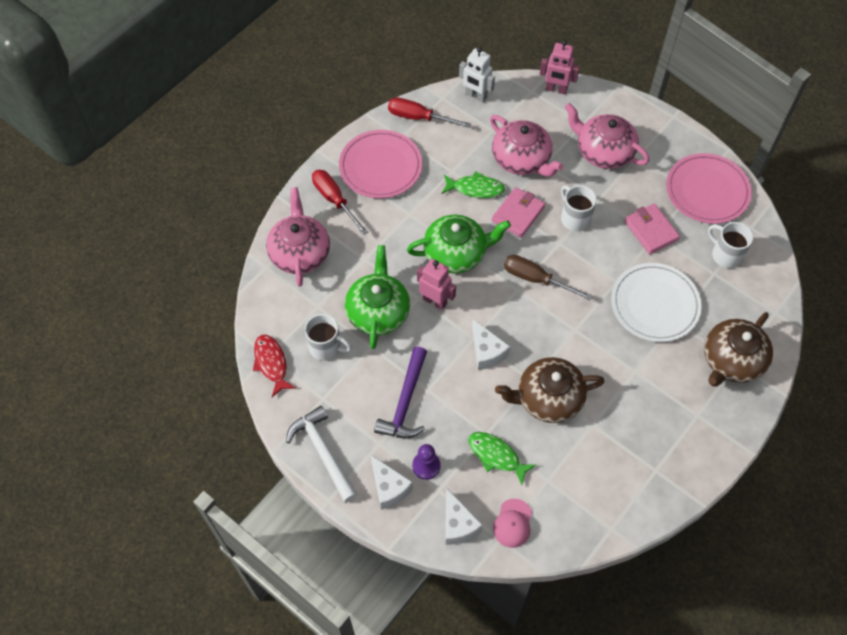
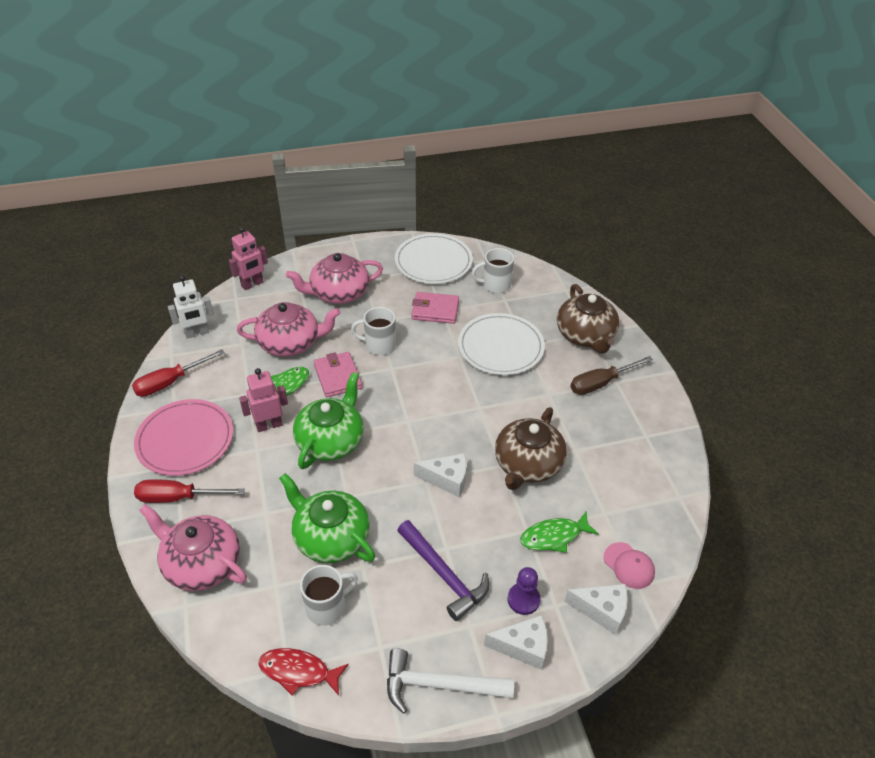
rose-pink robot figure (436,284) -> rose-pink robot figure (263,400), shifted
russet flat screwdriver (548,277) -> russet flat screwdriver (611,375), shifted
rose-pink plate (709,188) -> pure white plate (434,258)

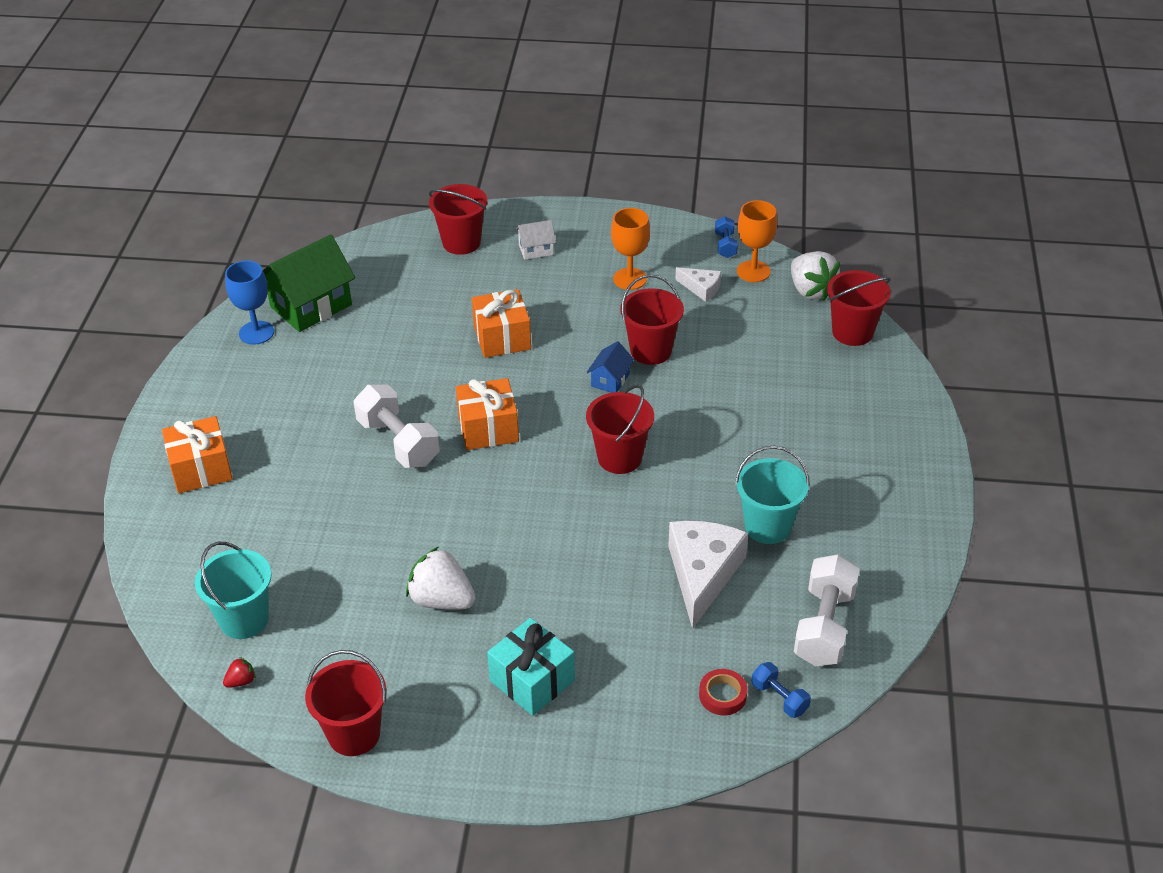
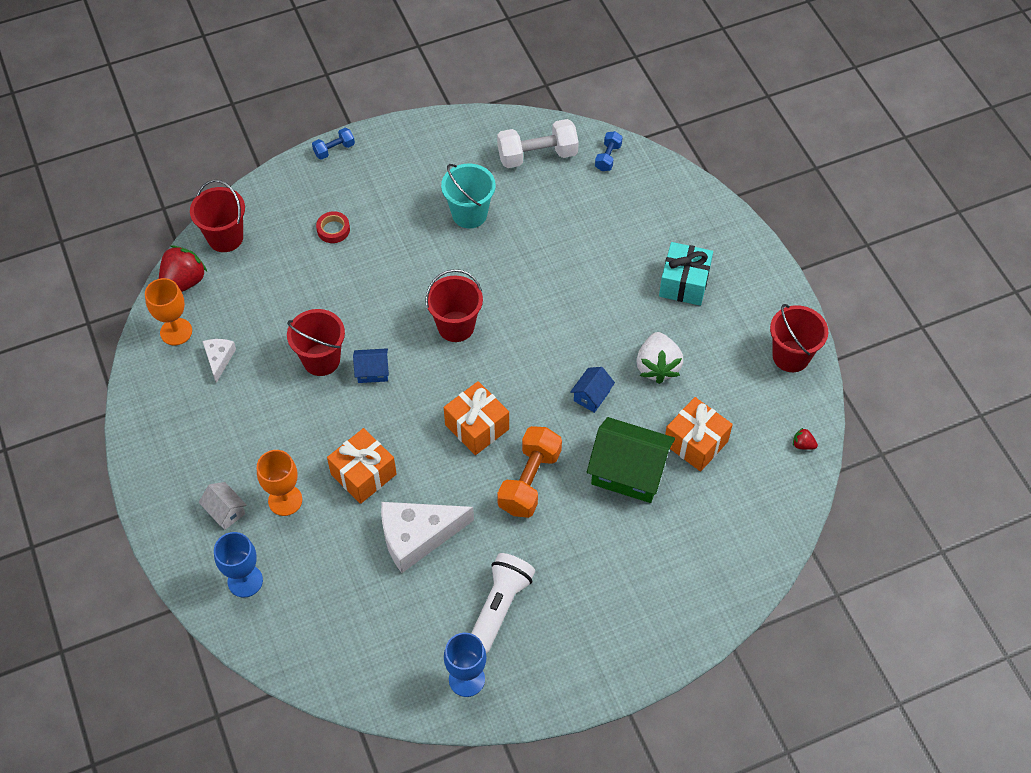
orange present (197,454) -> orange present (699,434), shifted
turquoise pail (233,590) -> none
leaf-green house (309,283) -> leaf-green house (631,460), shifted
pure white hand weight (396,426) -> orange hand weight (529,472)
scarlet pail (458,219) -> blue wine glass (238,565)
orange wine glass (630,249) -> orange wine glass (279,483), shifted
pure white piece of cheese (708,575) -> pure white piece of cheese (427,537), shifted
scarlet tape (723,692) -> scarlet tape (333,227), shifted
blue hand weight (726,237) -> blue hand weight (333,144), shifted
pure white strawberry (815,276) -> scarlet strawberry (183,268)
none -> pure white torch (503,603)
none -> blue house (592,390)

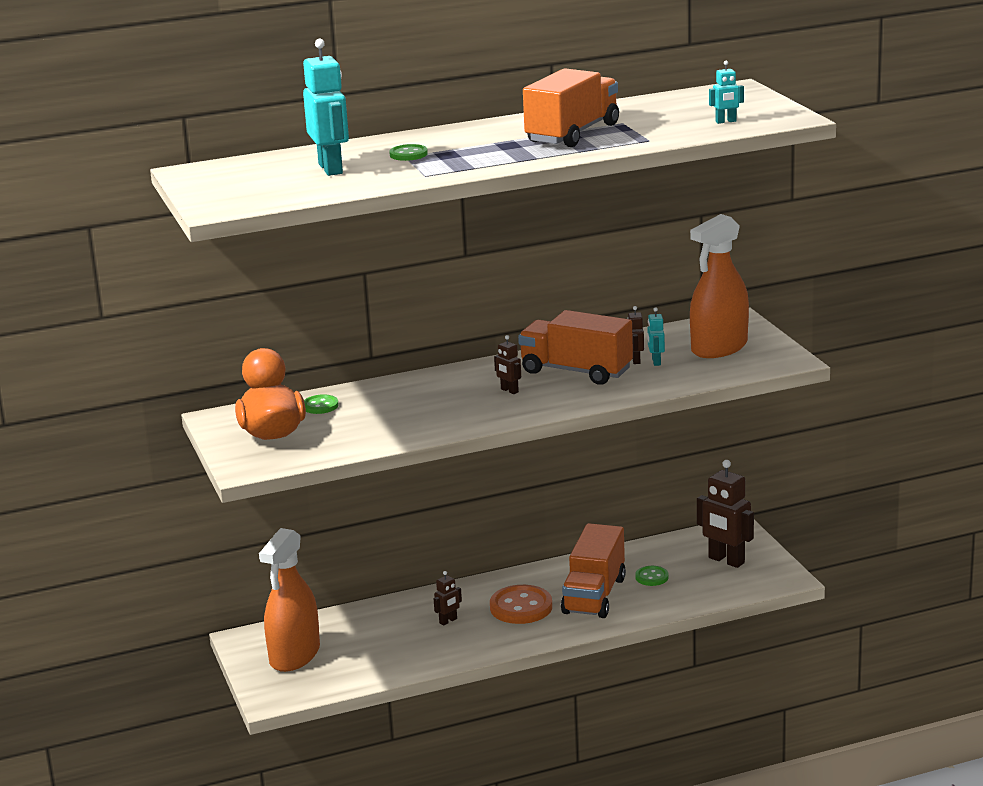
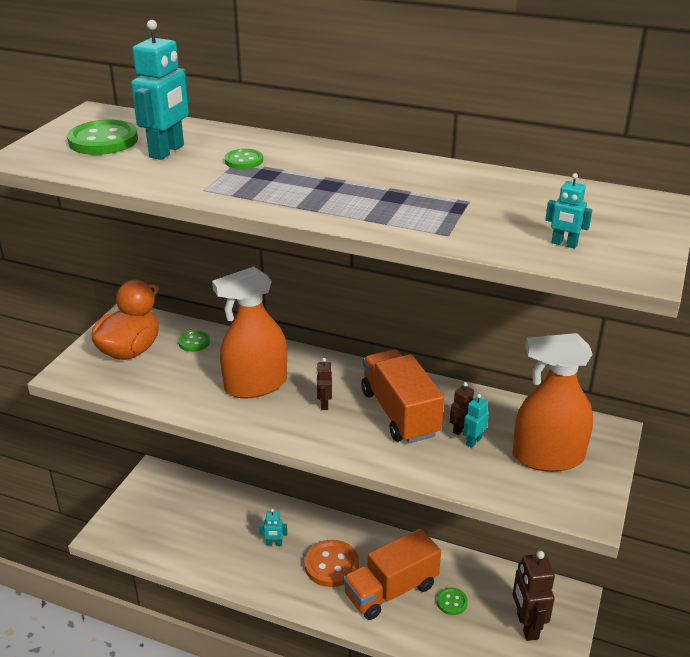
orange sprayer (289,600) -> orange sprayer (249,333), shifted
russet robot figure (448,598) -> turquoise robot figure (273,527)
orange toy truck (571,107) -> none
none -> leaf-green sewing button (102,137)

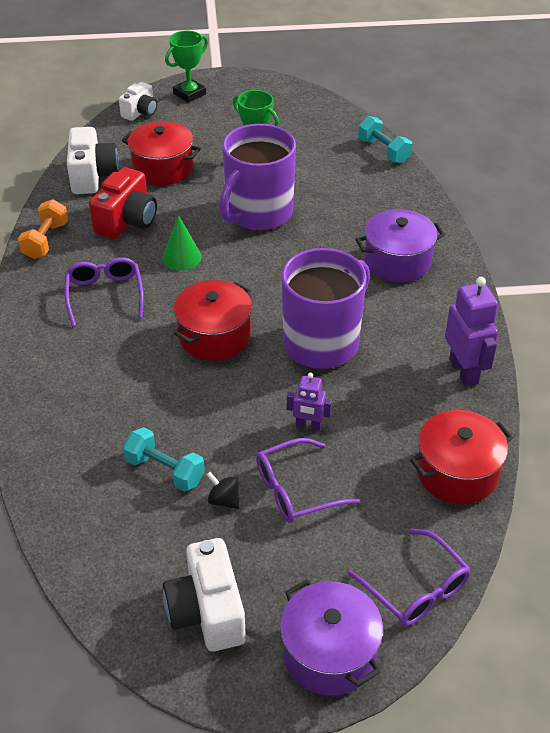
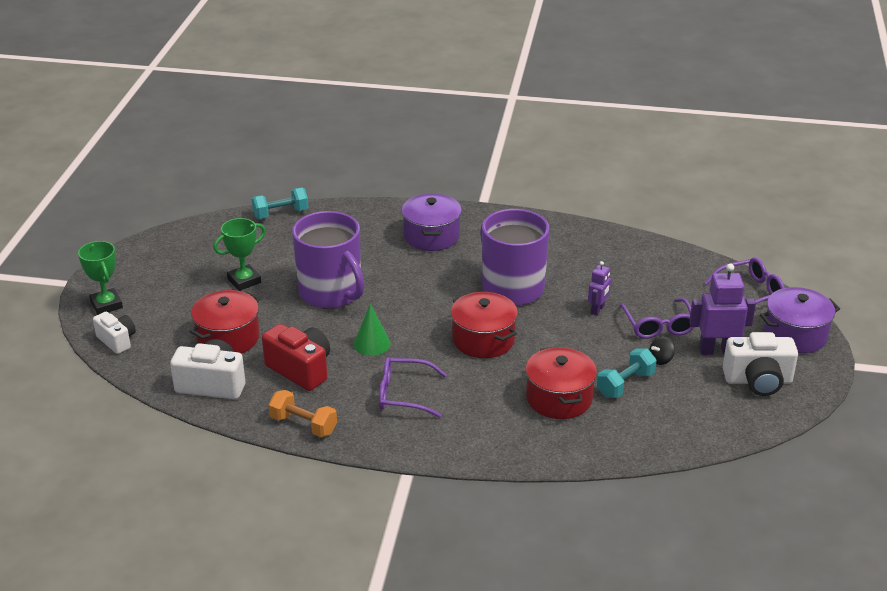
scarlet stockpot (461,457) -> scarlet stockpot (561,382), shifted
royal purple robot figure (471,332) -> royal purple robot figure (722,309), shifted

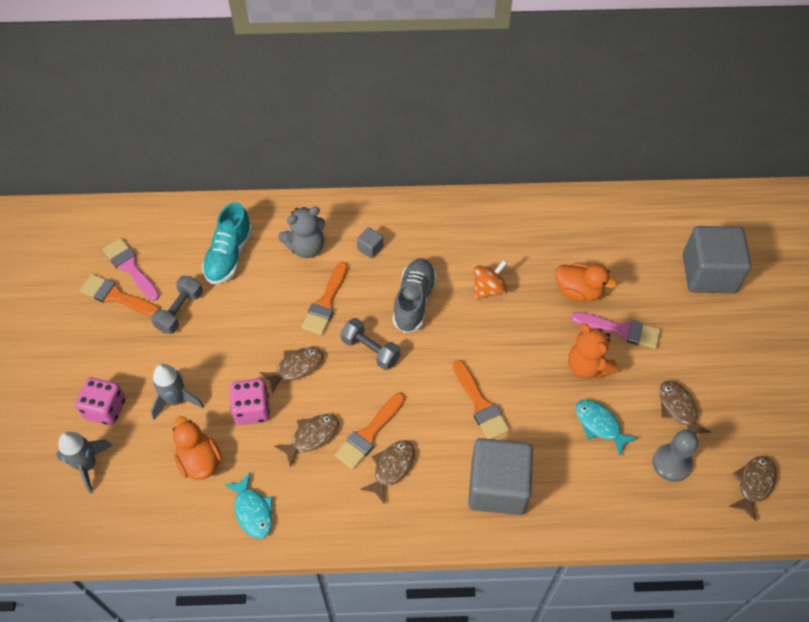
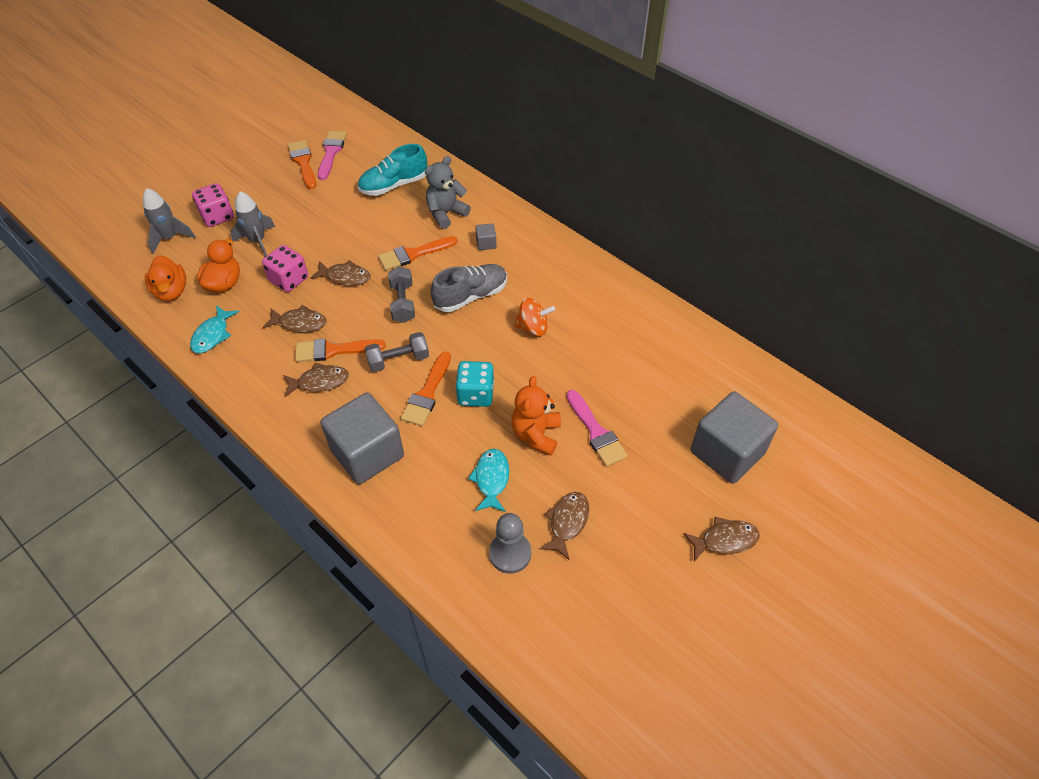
gray hand weight (177,305) -> gray hand weight (396,352), shifted
gray stuffed bear (301,232) -> gray stuffed bear (448,192), 120 degrees clockwise
orange rubber duck (586,282) -> orange rubber duck (165,278), shifted
russet fish figure (752,488) -> russet fish figure (721,539), shifted
none -> turquoise dice (475,384)

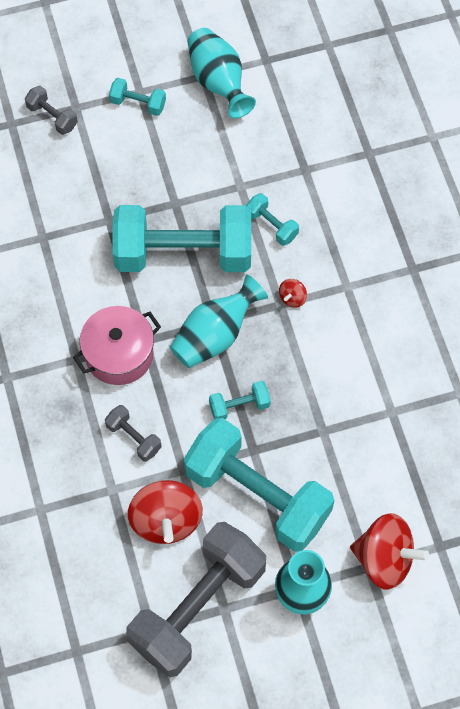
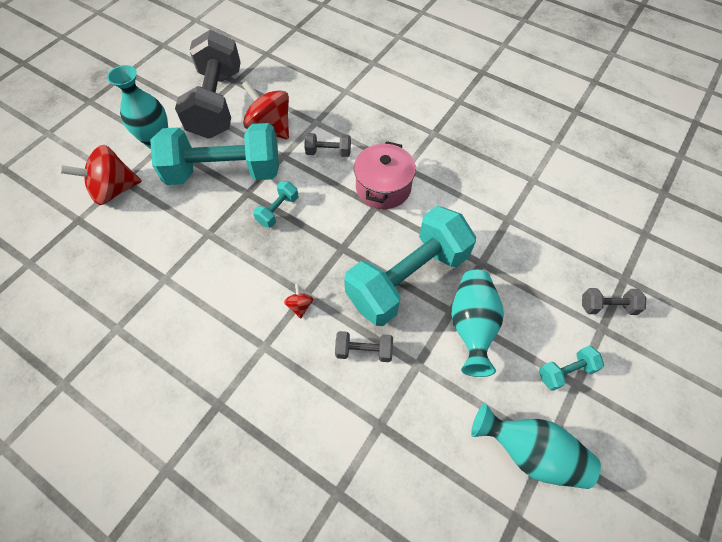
turquoise flower vase (219,321) -> turquoise flower vase (477,323), shifted
turquoise hand weight (272,219) -> gray hand weight (364,346)

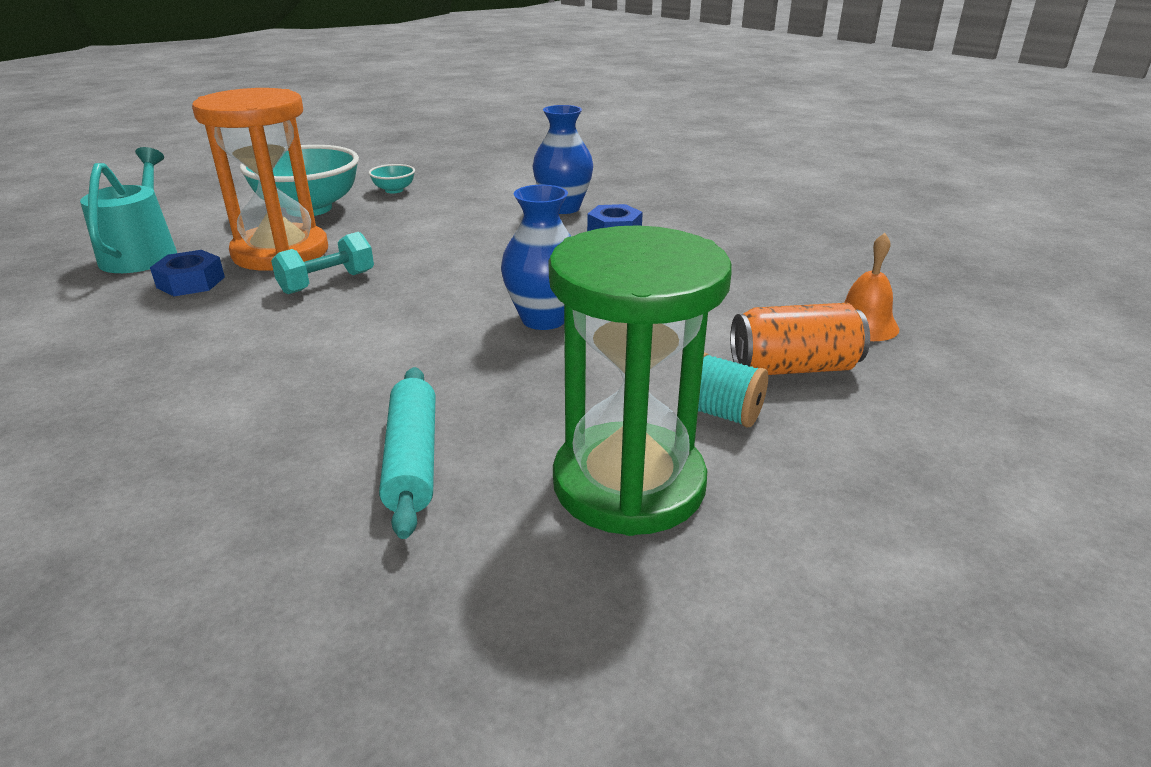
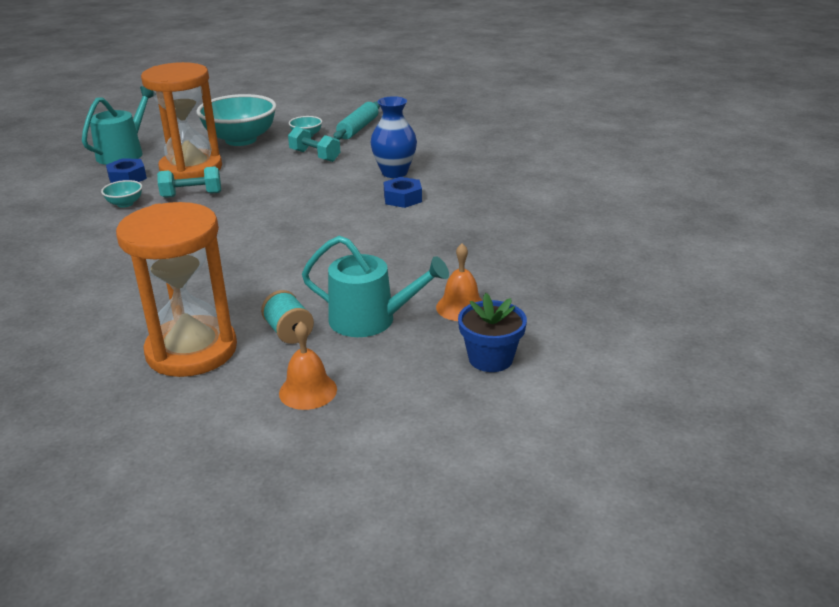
turquoise pastry roller (407,453) -> turquoise pastry roller (357,121), shifted
blue flower vase (536,257) -> none
leaf-green sandglass (640,380) -> orange sandglass (176,289)
orange can (800,339) -> turquoise watering can (375,286)
none -> turquoise serving bowl (122,194)
none -> orange bell (308,365)
none -> turquoise hand weight (314,144)
none -> blue potted plant (492,332)

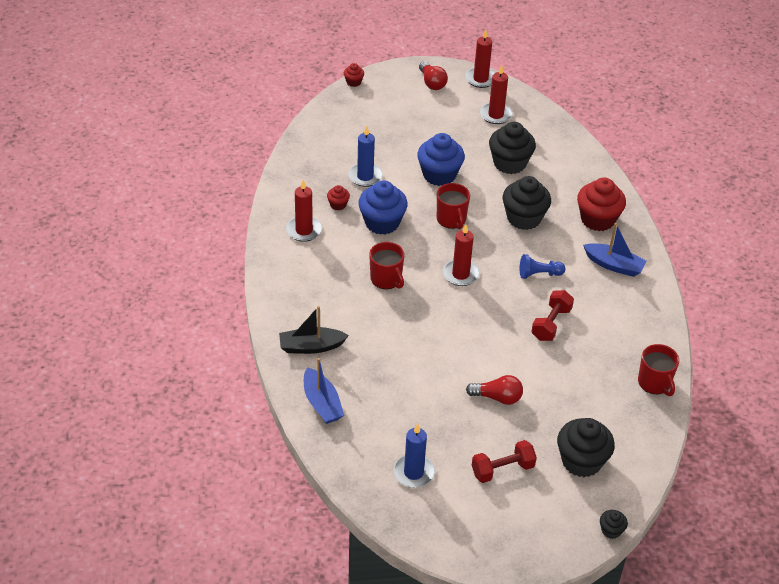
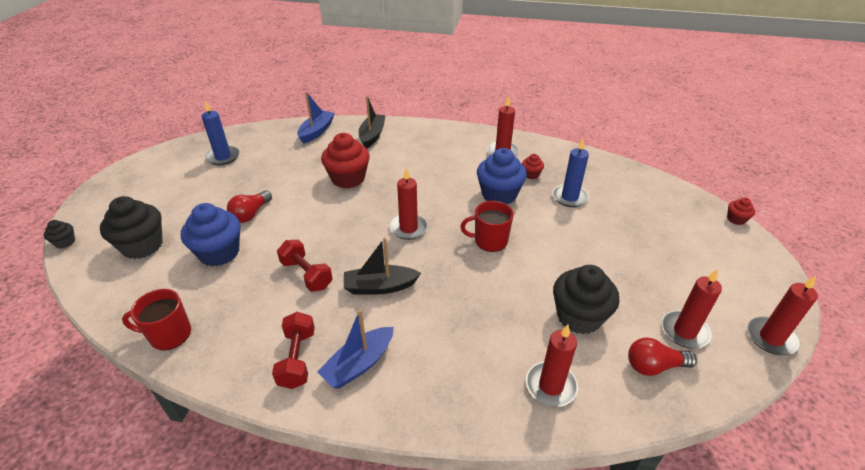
blue sailboat (324,391) -> blue sailboat (316,118), 120 degrees clockwise
scarlet coffee mug (386,265) -> none
blue muffin (441,159) -> blue muffin (211,234), shifted
scarlet lightbulb (433,75) -> scarlet lightbulb (662,357), shifted
scarlet hand weight (504,461) -> scarlet hand weight (293,350), shifted
ebony muffin (526,203) -> none
blue chess pawn (542,266) -> ebony sailboat (382,266)
scarlet muffin (601,204) -> scarlet muffin (345,160), shifted
none -> scarlet pillar candle (552,366)

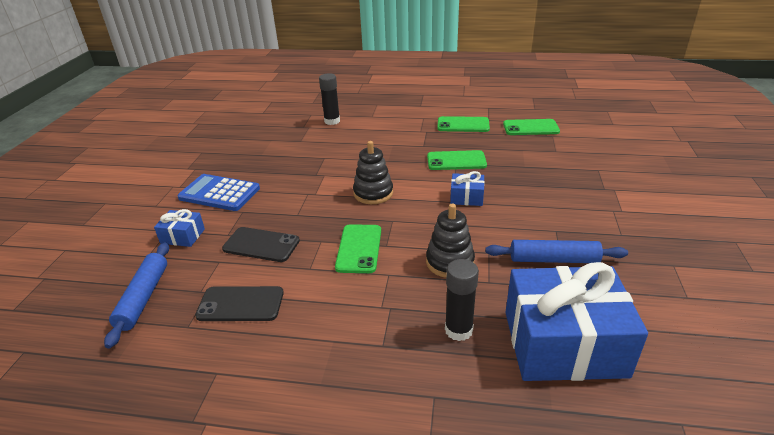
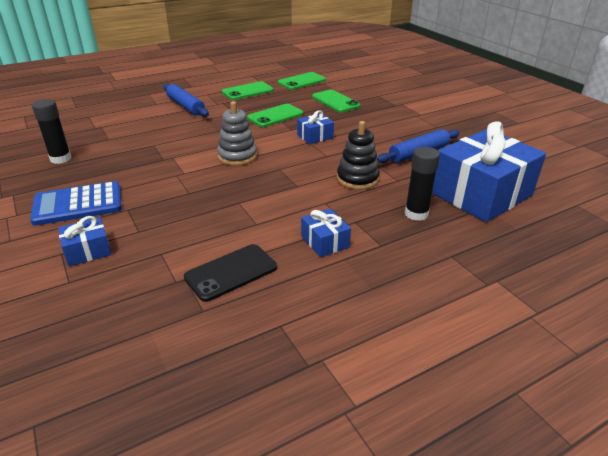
blue pastry roller (136,295) -> blue pastry roller (186,100), shifted
ebony phone (261,244) -> none
ebony stick of glue (329,99) -> ebony stick of glue (51,131), shifted
leaf-green phone (358,248) -> leaf-green phone (336,101), shifted
ebony ring stacker (373,172) -> gray ring stacker (237,133)
none -> blue present (326,232)

